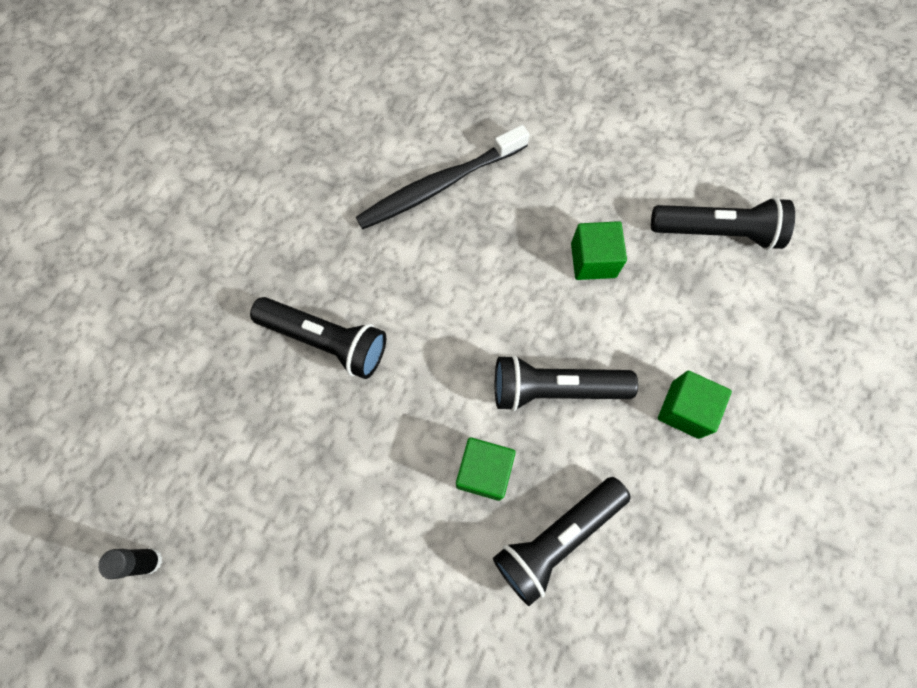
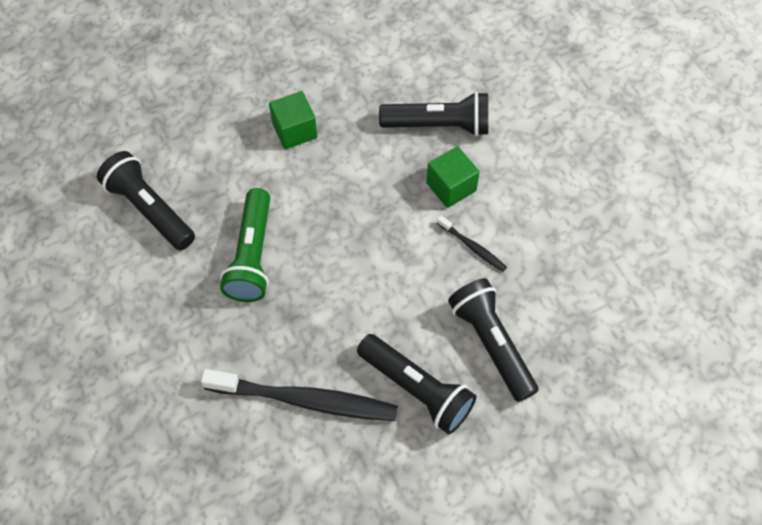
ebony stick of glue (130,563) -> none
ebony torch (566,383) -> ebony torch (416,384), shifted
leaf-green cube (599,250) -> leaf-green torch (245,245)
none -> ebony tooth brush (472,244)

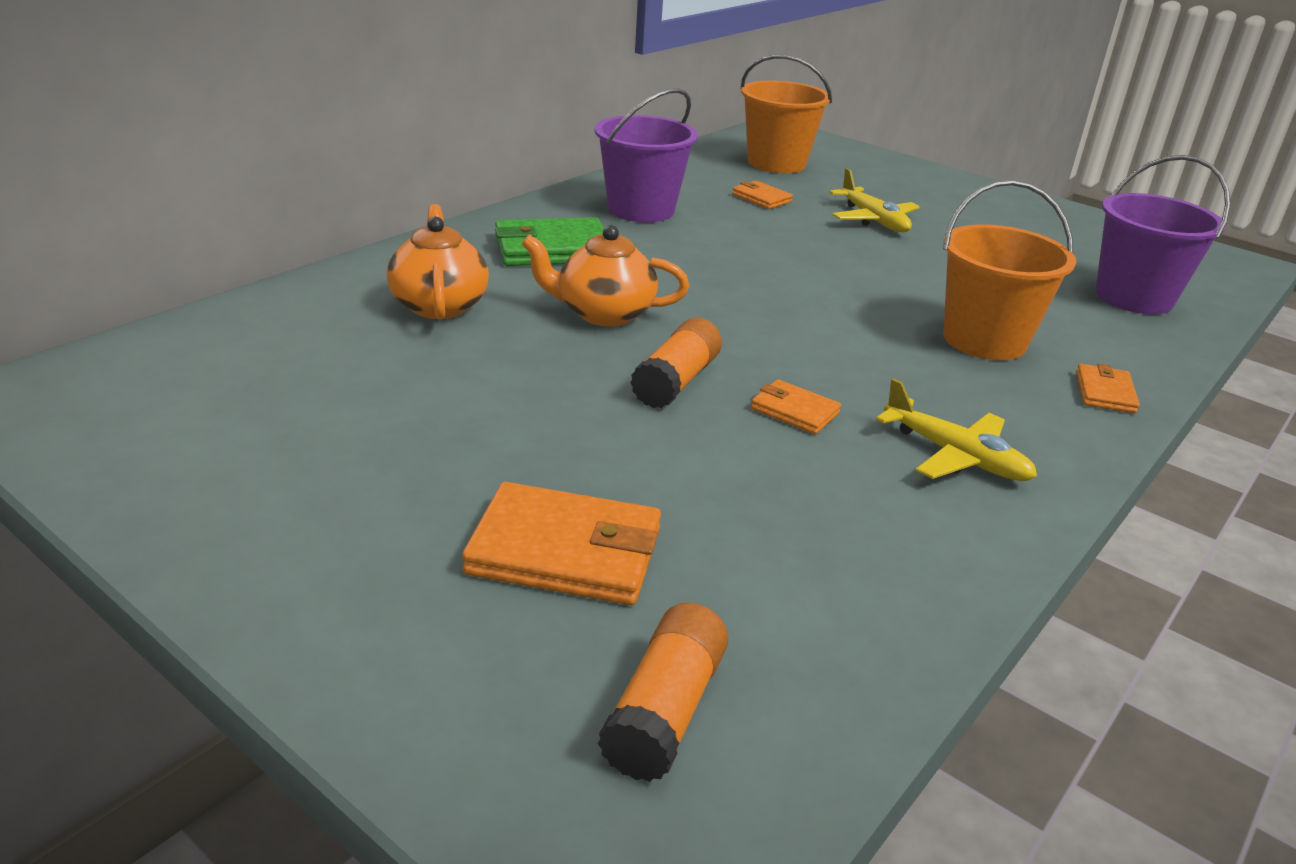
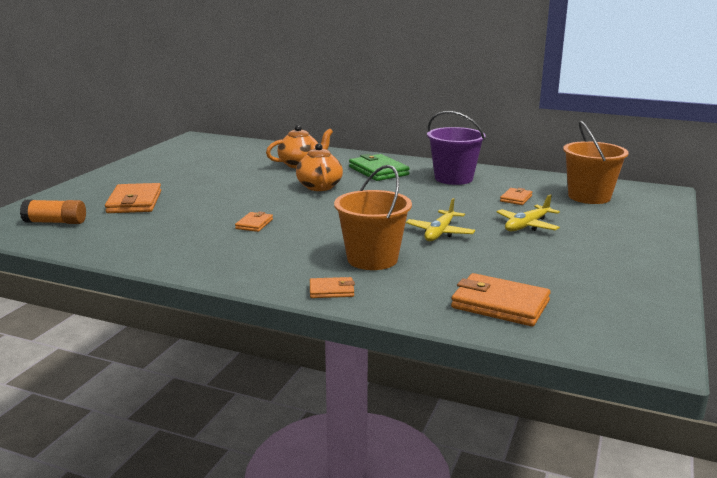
orange stick of glue (676,363) -> none
yellow plane (956,430) -> yellow plane (440,219), shifted
royal purple pail (1163,234) -> orange billfold (501,299)

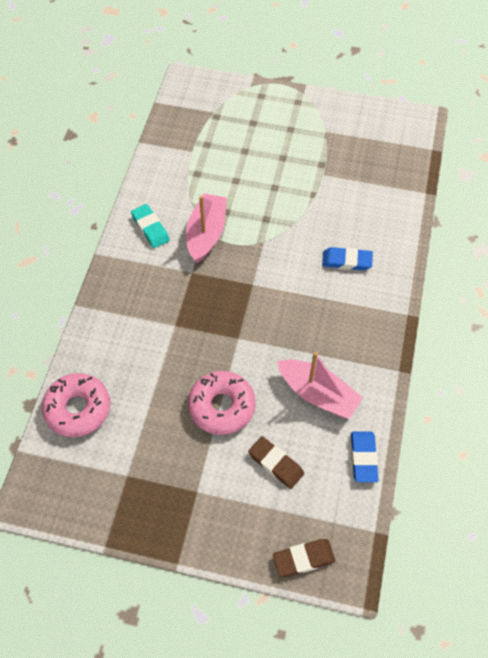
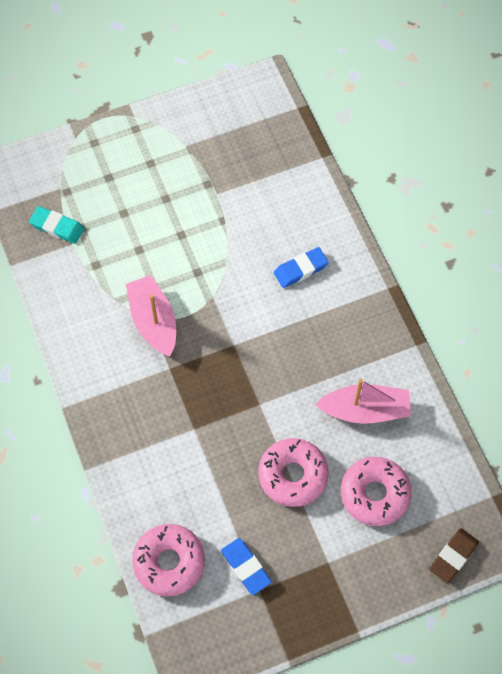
turquoise gum eraser (150,226) -> turquoise gum eraser (56,225), shifted
russet gum eraser (276,462) -> rose-pink donut (376,491)
blue gum eraser (365,457) -> blue gum eraser (246,566), shifted

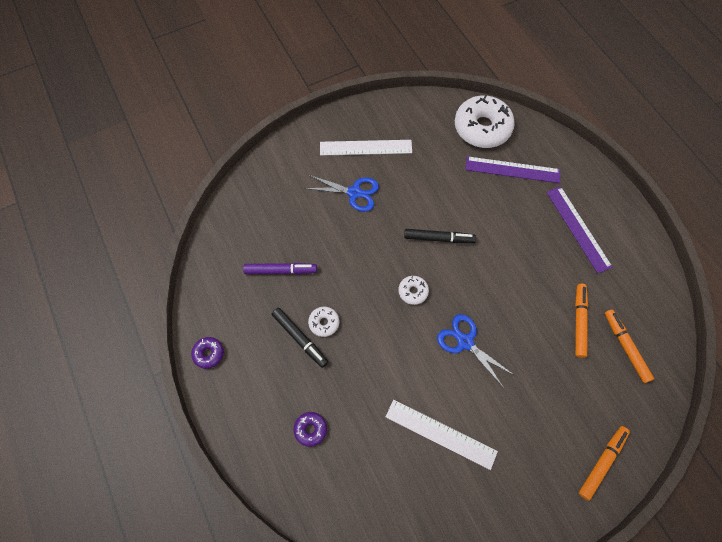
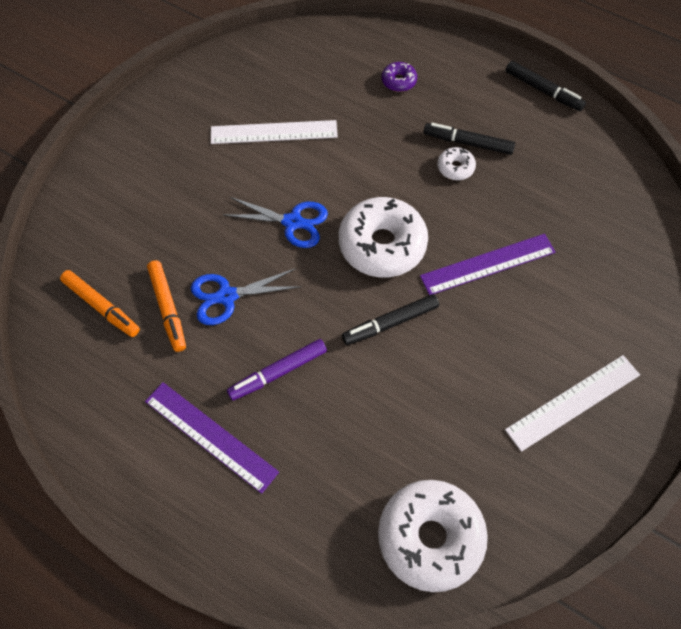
royal purple donut (207,353) -> ebony marker pen (546,86)
royal purple marker pen (280,268) -> royal purple marker pen (277,370), shifted
blue pair of scissors (341,193) -> blue pair of scissors (246,296), shifted
pure white donut (413,290) -> pure white donut (383,237), x2.19
royal purple ruler (512,169) -> royal purple ruler (488,264), shifted
orange marker pen (604,463) -> none

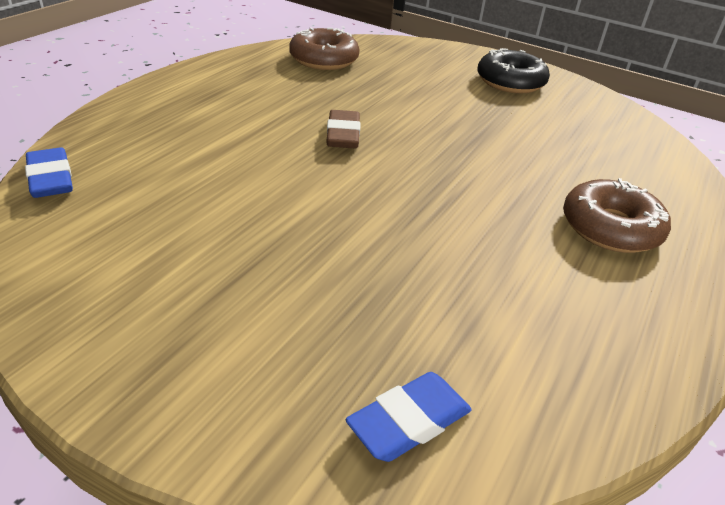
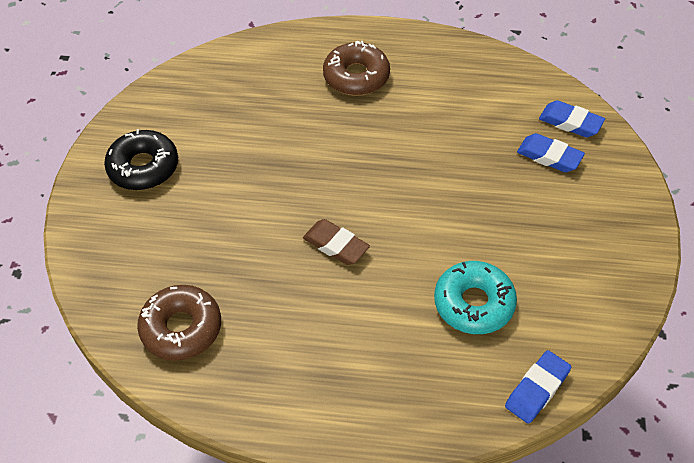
russet gum eraser (343,129) -> russet gum eraser (336,242), 60 degrees clockwise
none -> turquoise donut (475,297)
none -> blue gum eraser (551,152)

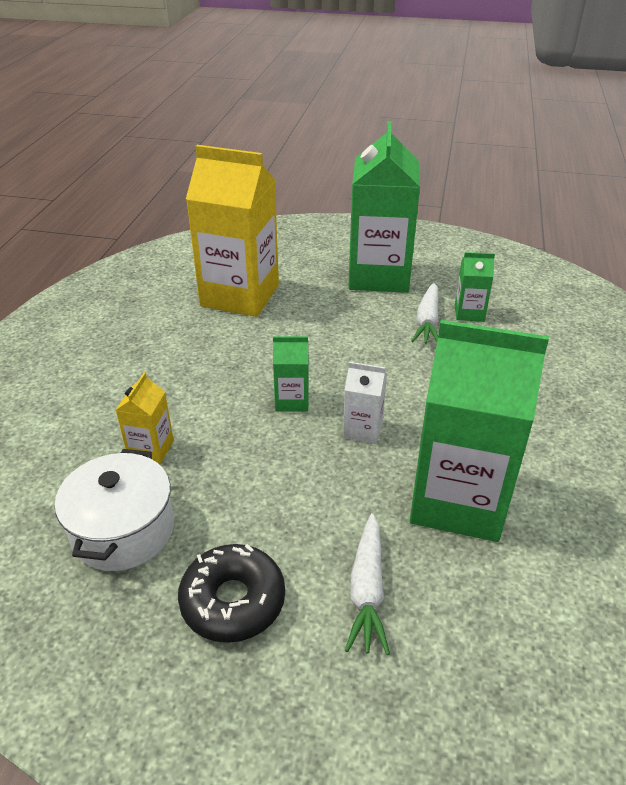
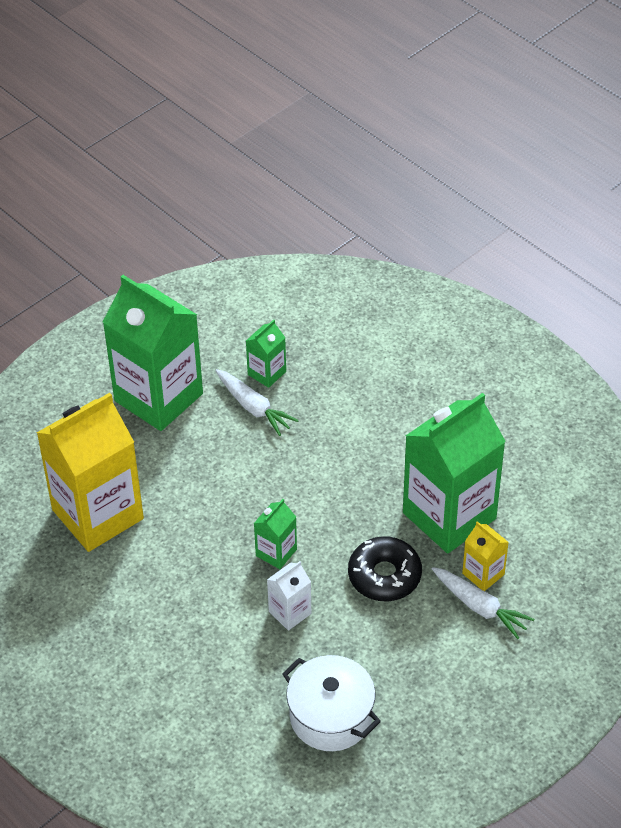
yellow milk carton (145,418) -> yellow milk carton (485,556), shifted
ebony donut (231,593) -> ebony donut (385,568), shifted
pure white milk carton (365,403) -> pure white milk carton (289,596), shifted

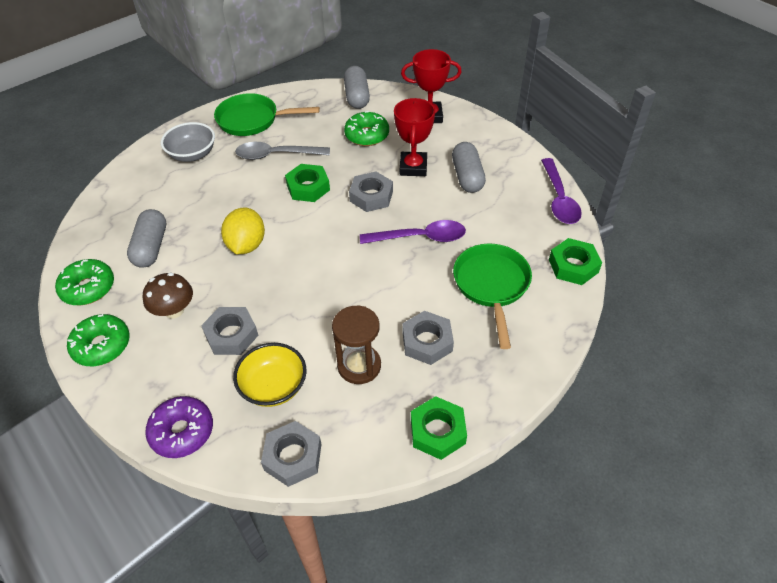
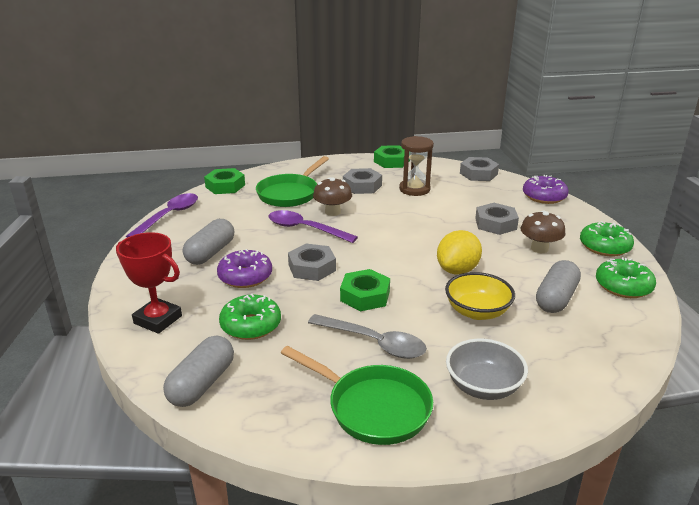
yellow serving bowl (269,375) -> yellow serving bowl (480,296), shifted
scarlet award cup (414,137) -> royal purple donut (244,268)
none -> russet toadstool (332,196)

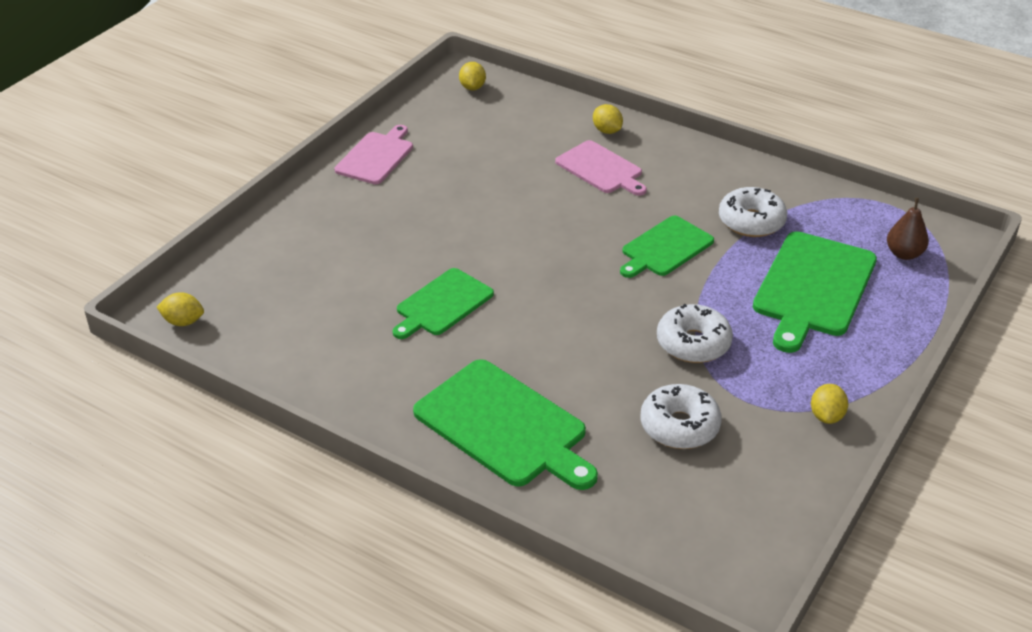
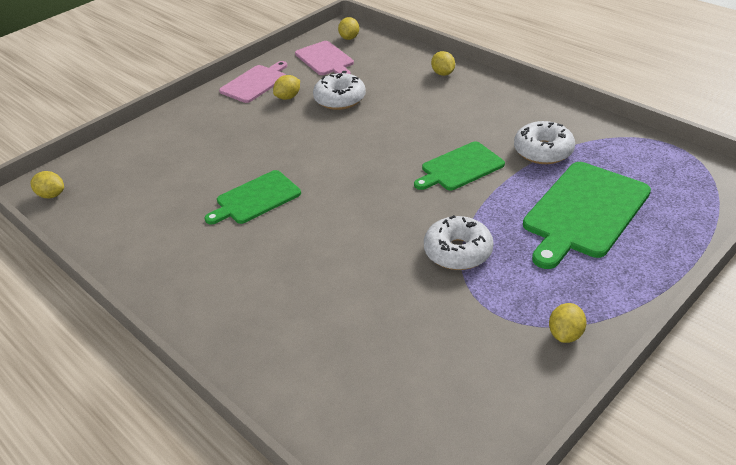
leaf-green chopping board (505,424) -> none
rose-pink chopping board (601,168) -> rose-pink chopping board (324,58), shifted
pure white donut (681,416) -> pure white donut (339,91), shifted
russet toy pear (908,229) -> none
none -> yellow toy lemon (286,87)

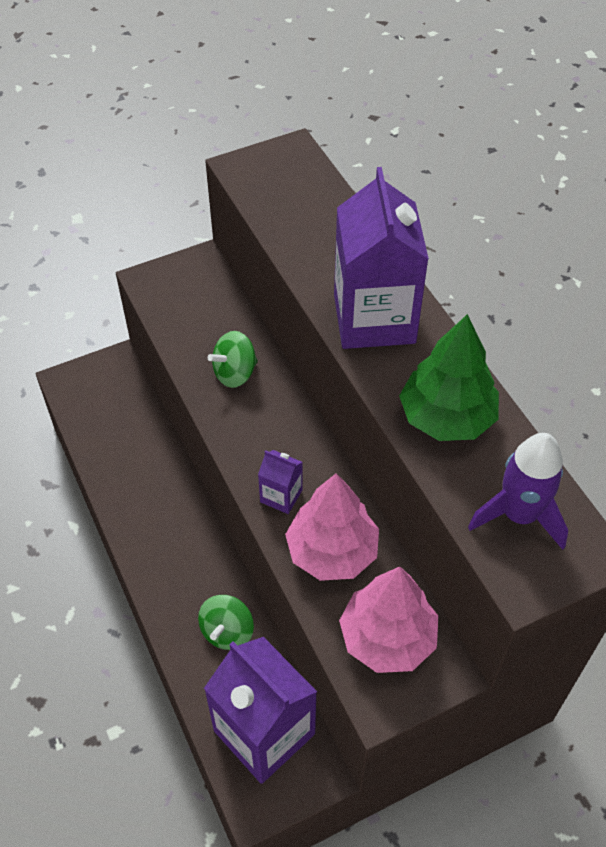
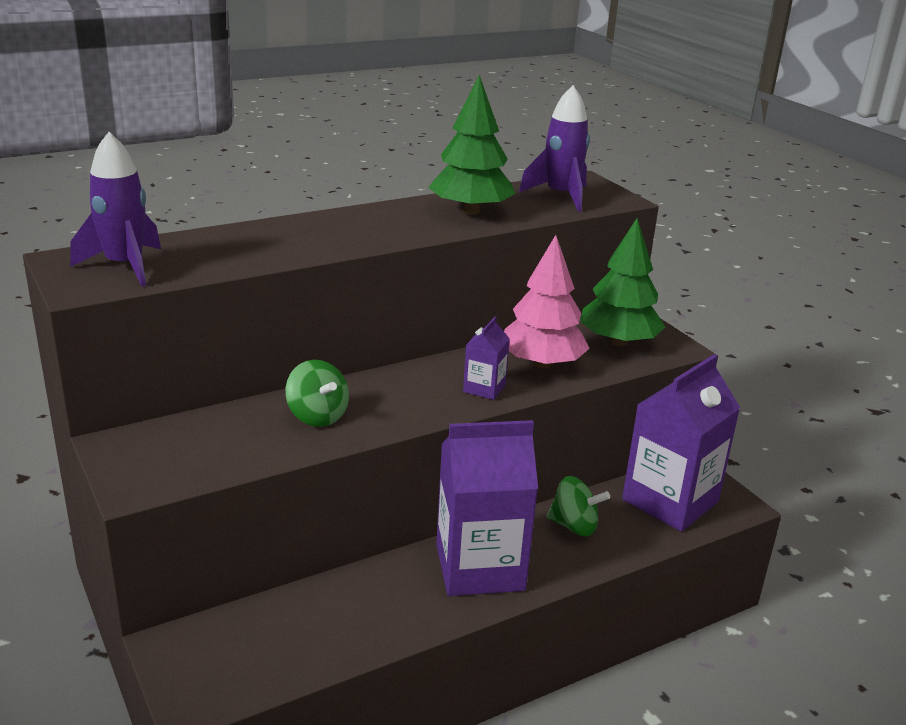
royal purple milk carton (381,258) -> royal purple milk carton (487,508), shifted
rose-pink tree (388,620) -> leaf-green tree (622,282)
none -> royal purple spaceship (116,209)

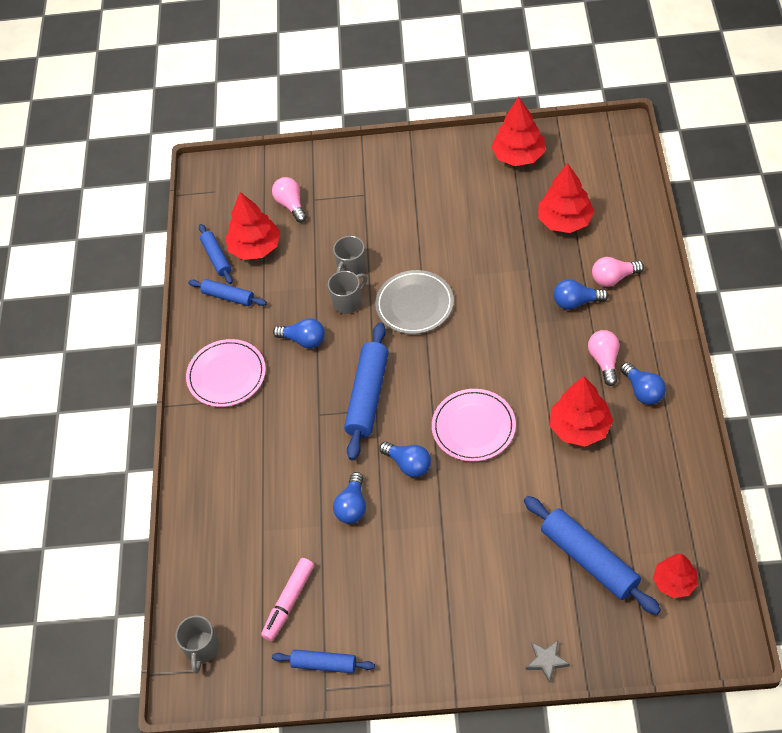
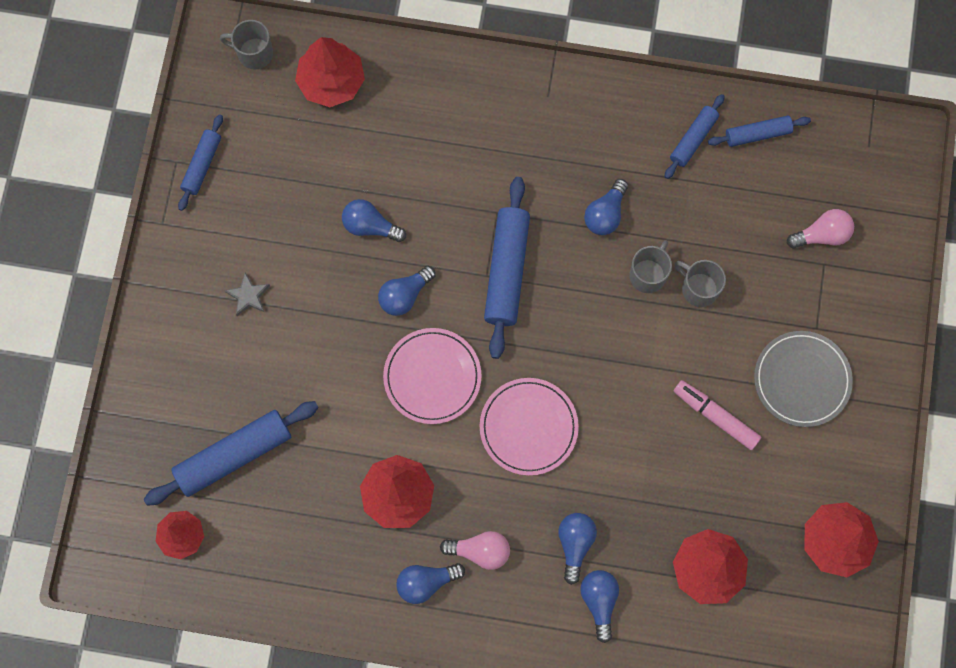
rose-pink plate (226,373) -> rose-pink plate (529,427), shifted
scarlet tree (252,226) -> scarlet tree (330,72), shifted
rose-pink marker pen (287,599) -> rose-pink marker pen (717,415), shifted
gray coffee mug (347,292) -> gray coffee mug (651,266), 120 degrees counterclockwise
blue pastry roller (366,391) -> blue pastry roller (507,268), 75 degrees clockwise
gray plate (414,302) -> gray plate (803,379), shifted
gray five-pointed star (548,661) -> gray five-pointed star (247,294), shifted
rose-pink lightbulb (618,272) -> blue lightbulb (600,606)

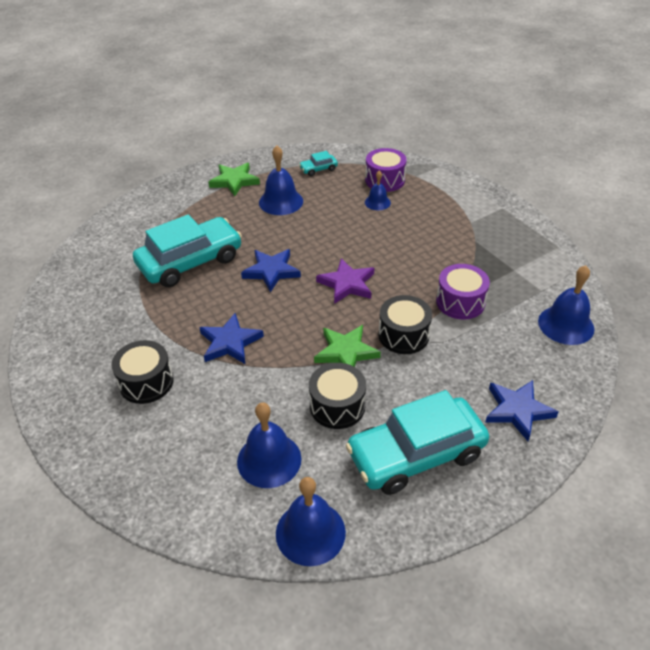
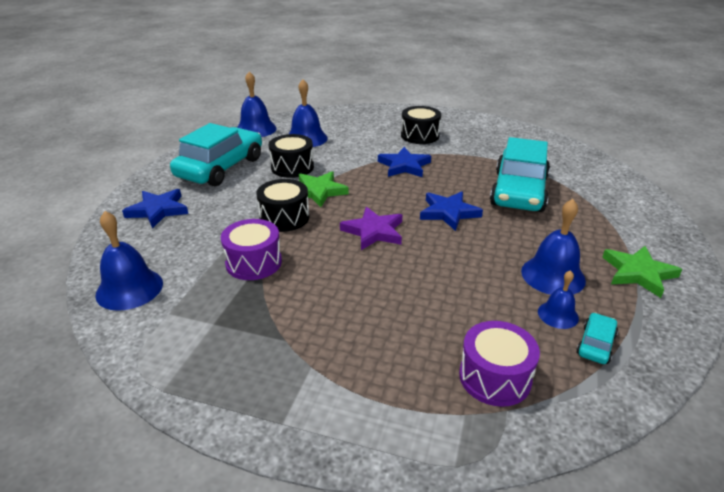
blue bell (378,190) -> blue bell (558,299), shifted

